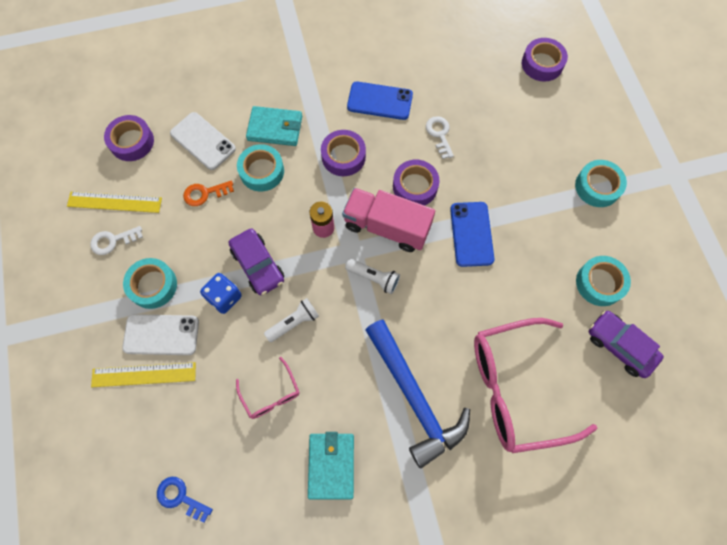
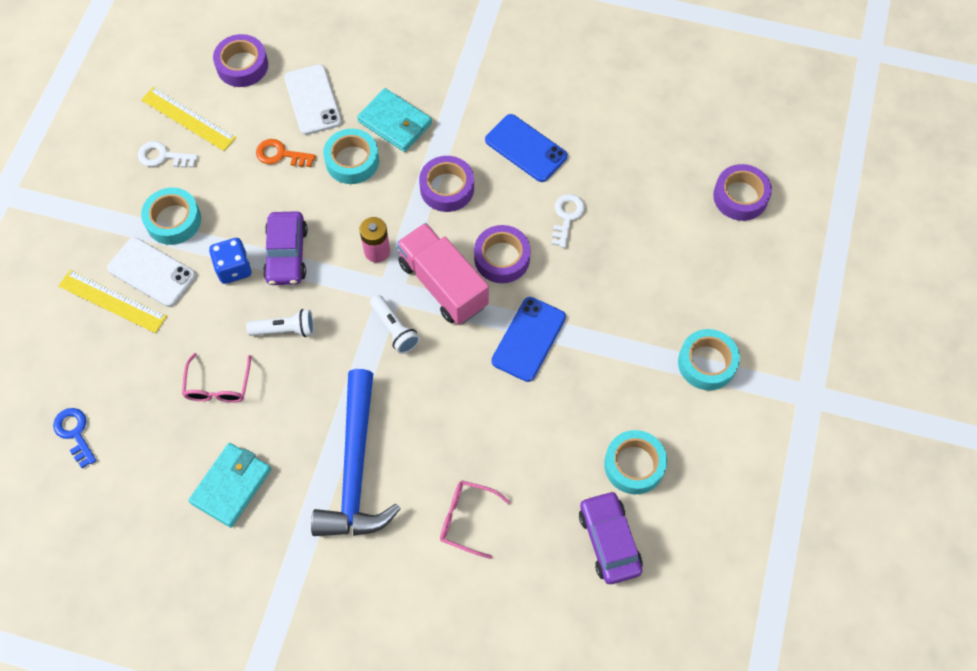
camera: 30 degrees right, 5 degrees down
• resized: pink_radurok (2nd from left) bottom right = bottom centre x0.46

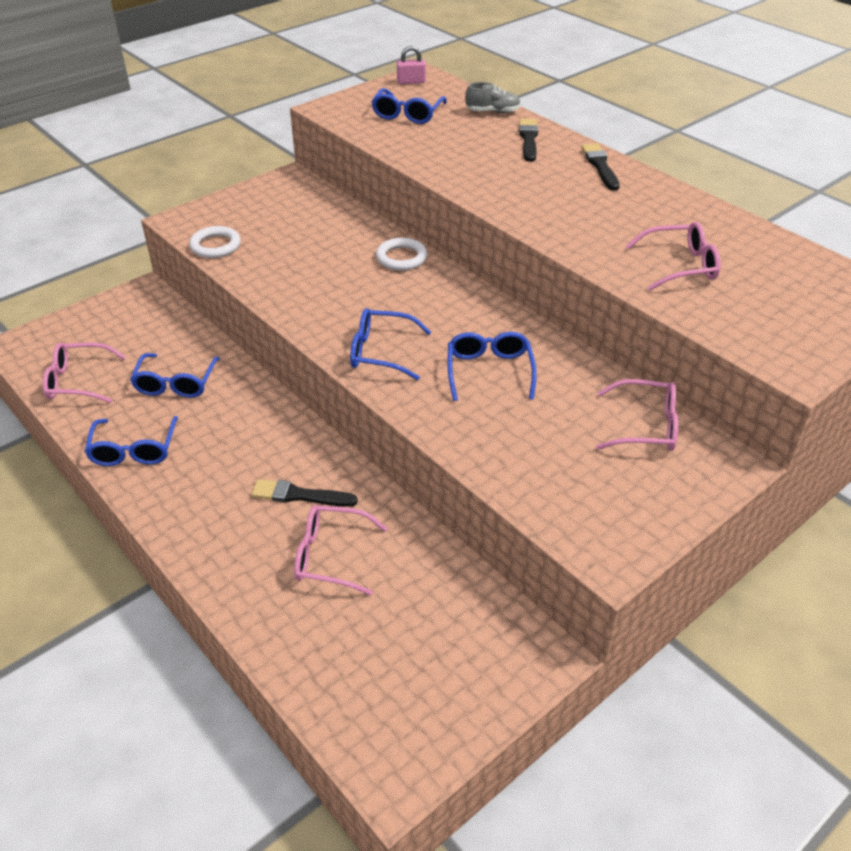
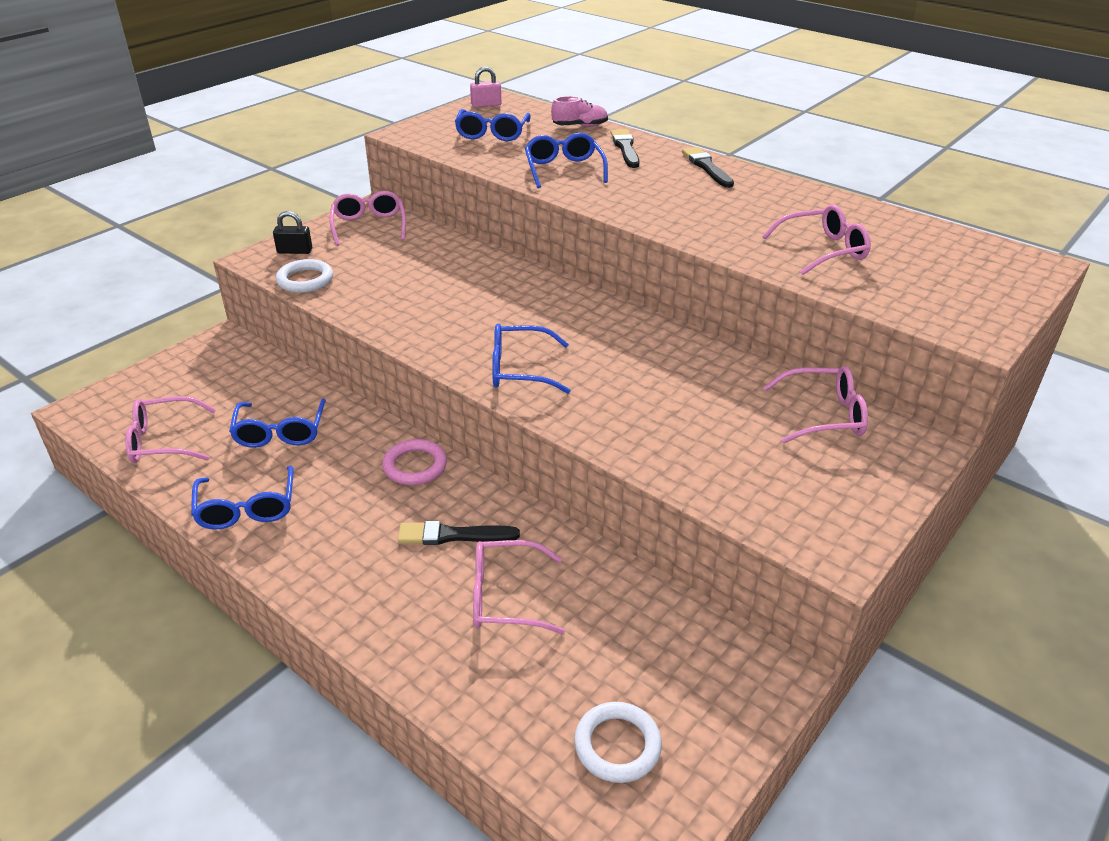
camera: 10 degrees left, 5 degrees down
• recoloured: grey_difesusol top centre to pink_difesusol top centre
• moved: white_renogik (2nd from left) top centre to bottom centre
• moved: blue_radurok (5th from left) centre to top centre
• added: pink_radurok (2nd from left) top left
• added: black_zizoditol top left
• added: pink_renogik centre

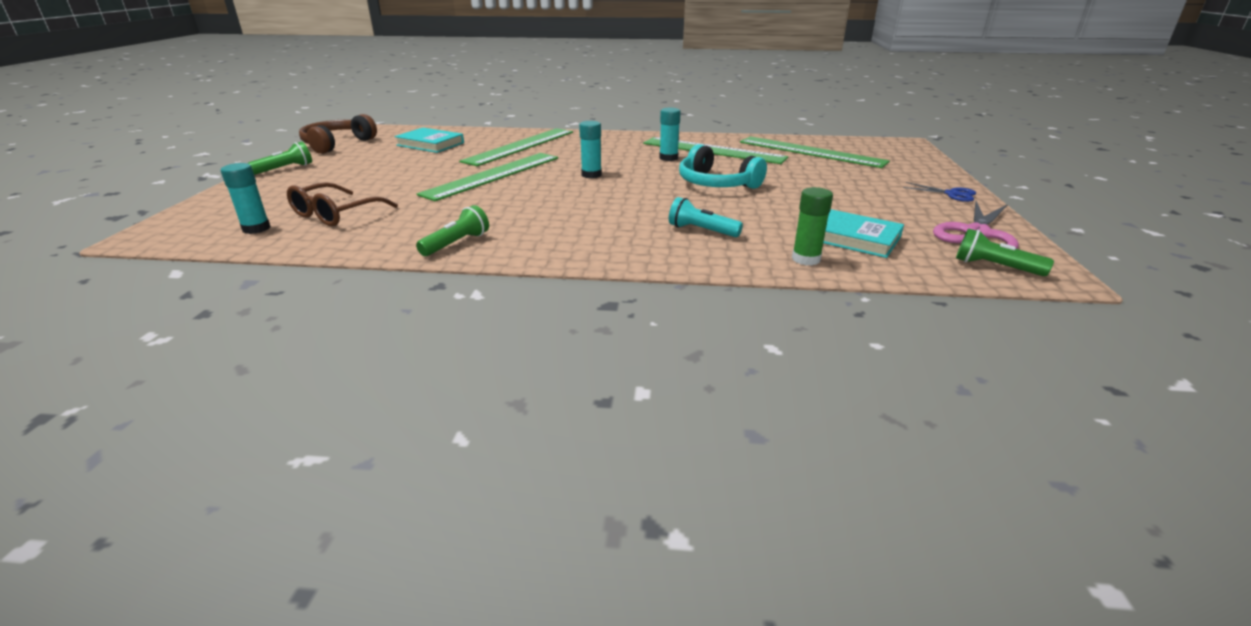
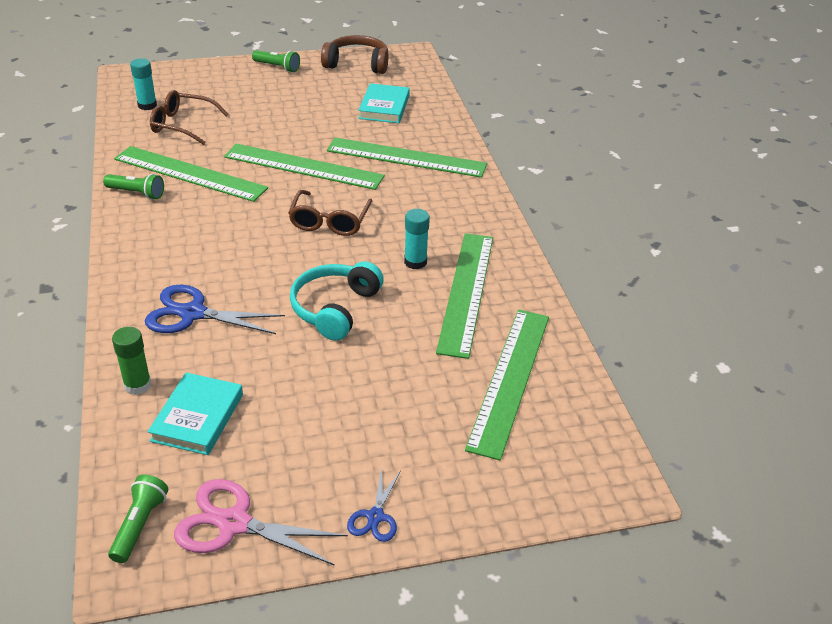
camera: 70 degrees right, 10 degrees up
• replaced: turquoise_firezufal (2nd from left) top centre to brown_radurok (2nd from left) centre
• replaced: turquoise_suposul centre to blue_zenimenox (1st from left) middle left
• added: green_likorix (1st from left) top left

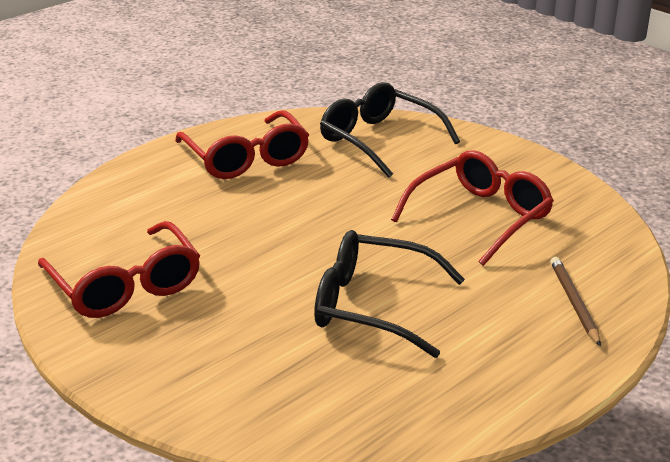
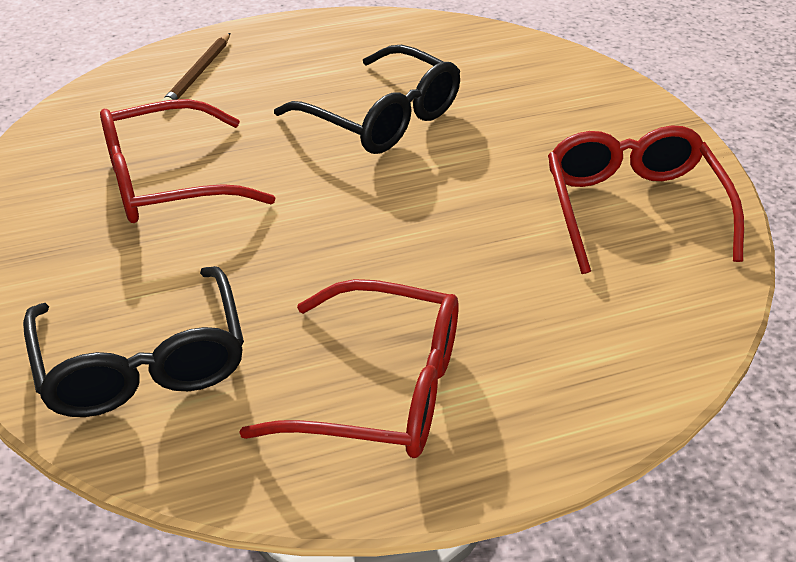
camera: 155 degrees left, 10 degrees up
• turned: red_radurok (2nd from left) top centre = centre 105 degrees clockwise

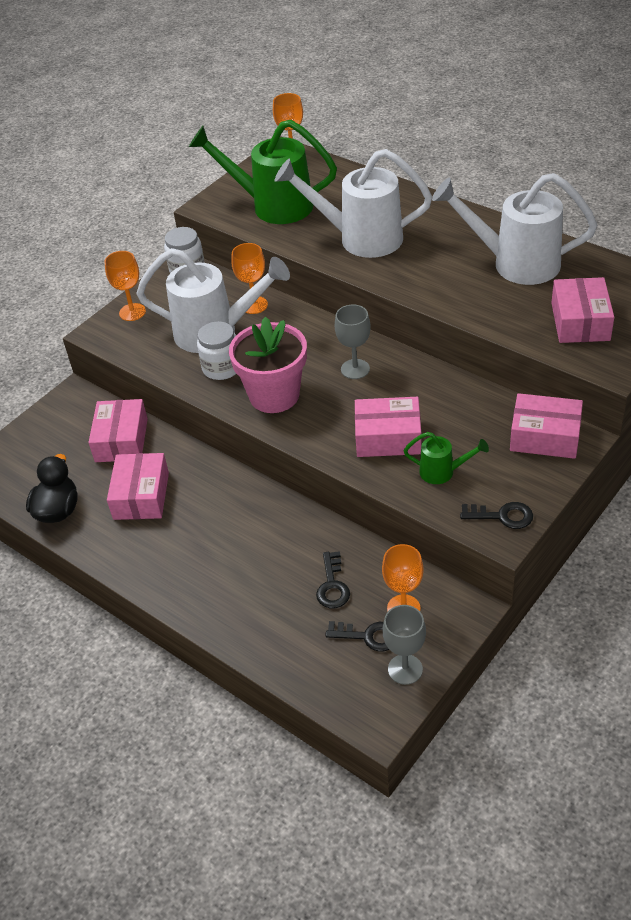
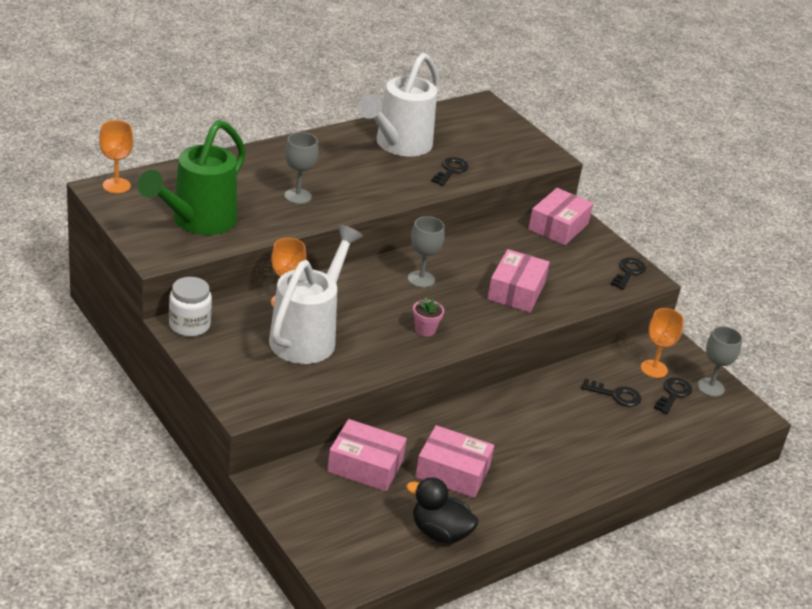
camera: 80 degrees left, 10 degrees down
• replaced: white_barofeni (2nd from left) top centre to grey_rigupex (1st from left) top centre
• removed: orange_rigupex (1st from left) top left
• removed: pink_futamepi (5th from left) middle right
• resized: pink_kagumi centre = centre x0.42
• removed: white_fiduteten (2nd from left) centre
• removed: green_barofeni (2nd from left) middle right
• added: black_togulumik (1st from left) top centre

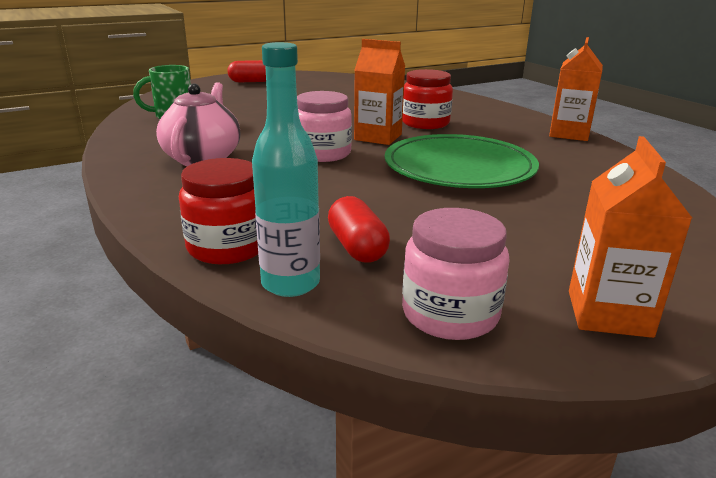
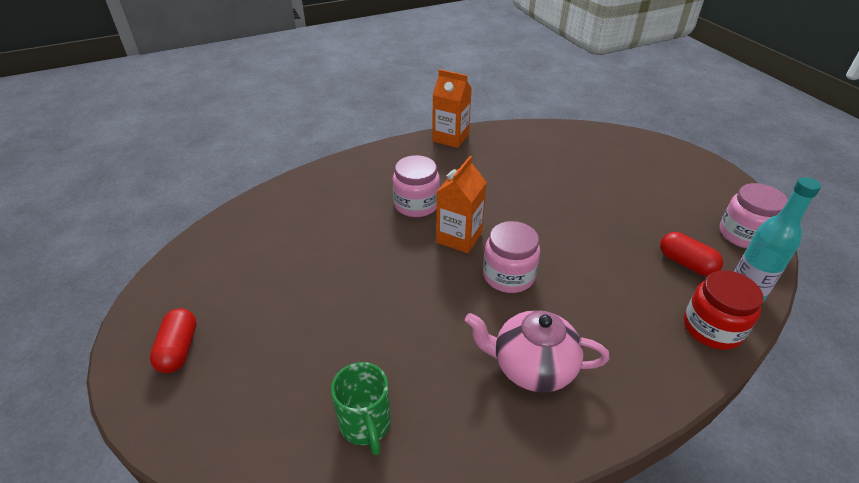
camera: 85 degrees left, 15 degrees up
• recoloured: red_fiduteten (2nd from left) top centre to pink_fiduteten (1st from left) centre
• removed: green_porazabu centre
• removed: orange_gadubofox (3rd from left) middle right
• turned: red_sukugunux (2nd from left) centre = middle right 60 degrees clockwise

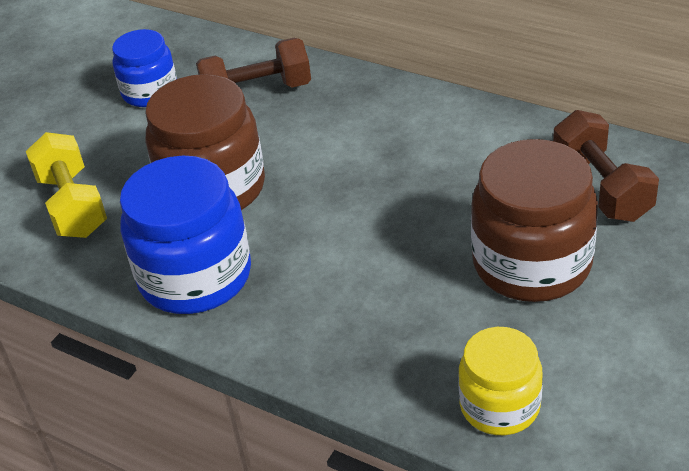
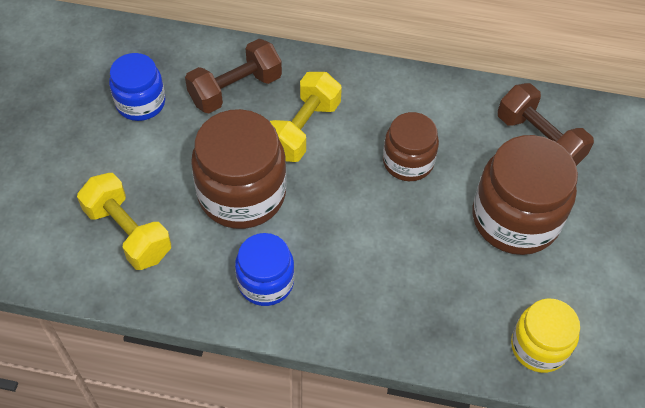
camera: 25 degrees left, 15 degrees up
• resized: blue_fiduteten (2nd from left) middle left = centre x0.60
• added: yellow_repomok (2nd from left) top centre
• added: brown_fiduteten (2nd from left) centre

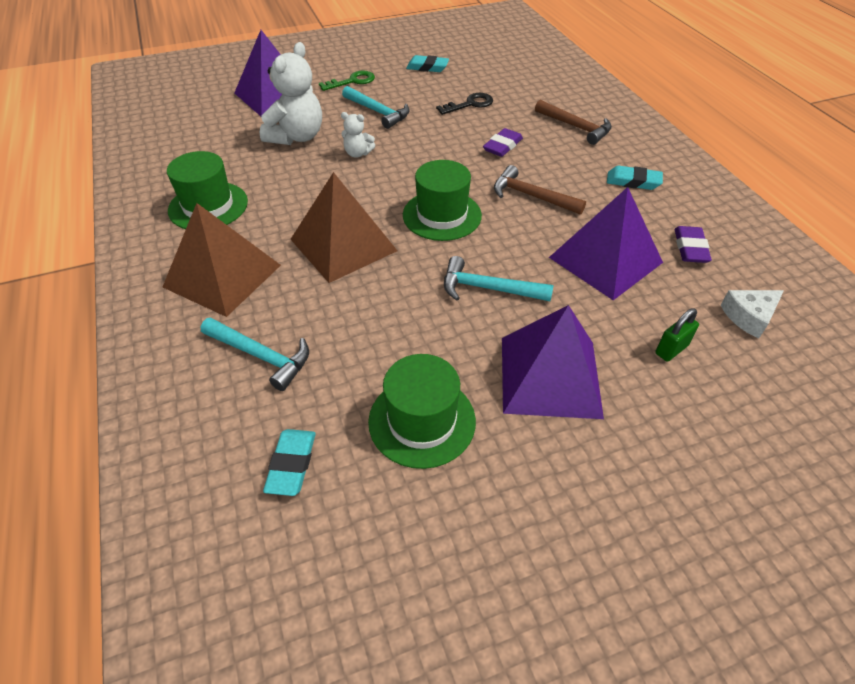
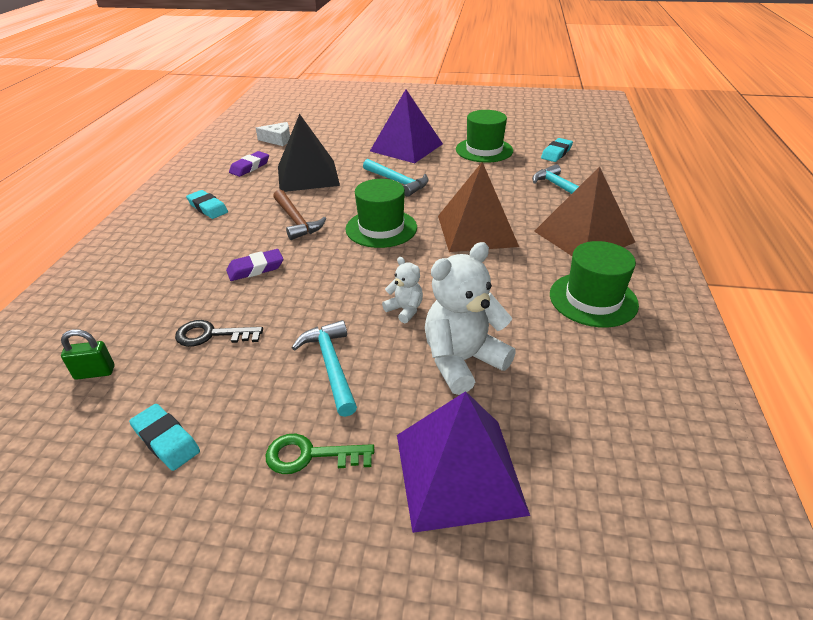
camera: 150 degrees left, 10 degrees down
• removed: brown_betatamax (2nd from left) top right
• recoloured: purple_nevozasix (3rd from left) middle right to black_nevozasix top centre
• moved: green_zizoditol middle right to middle left

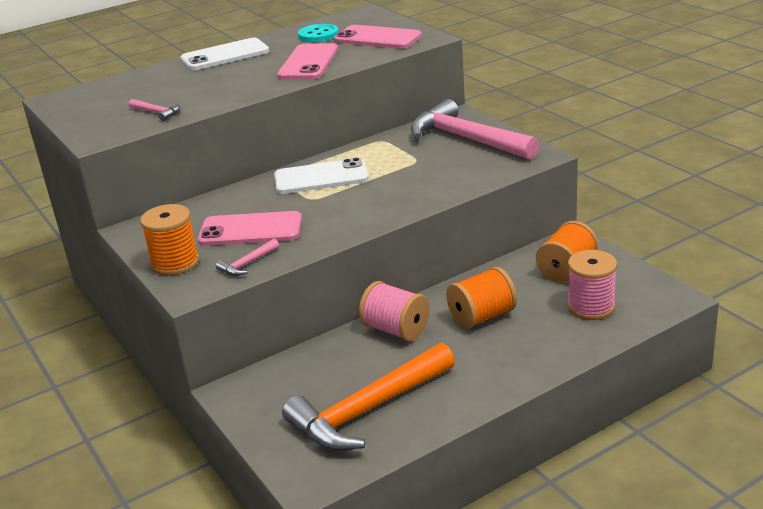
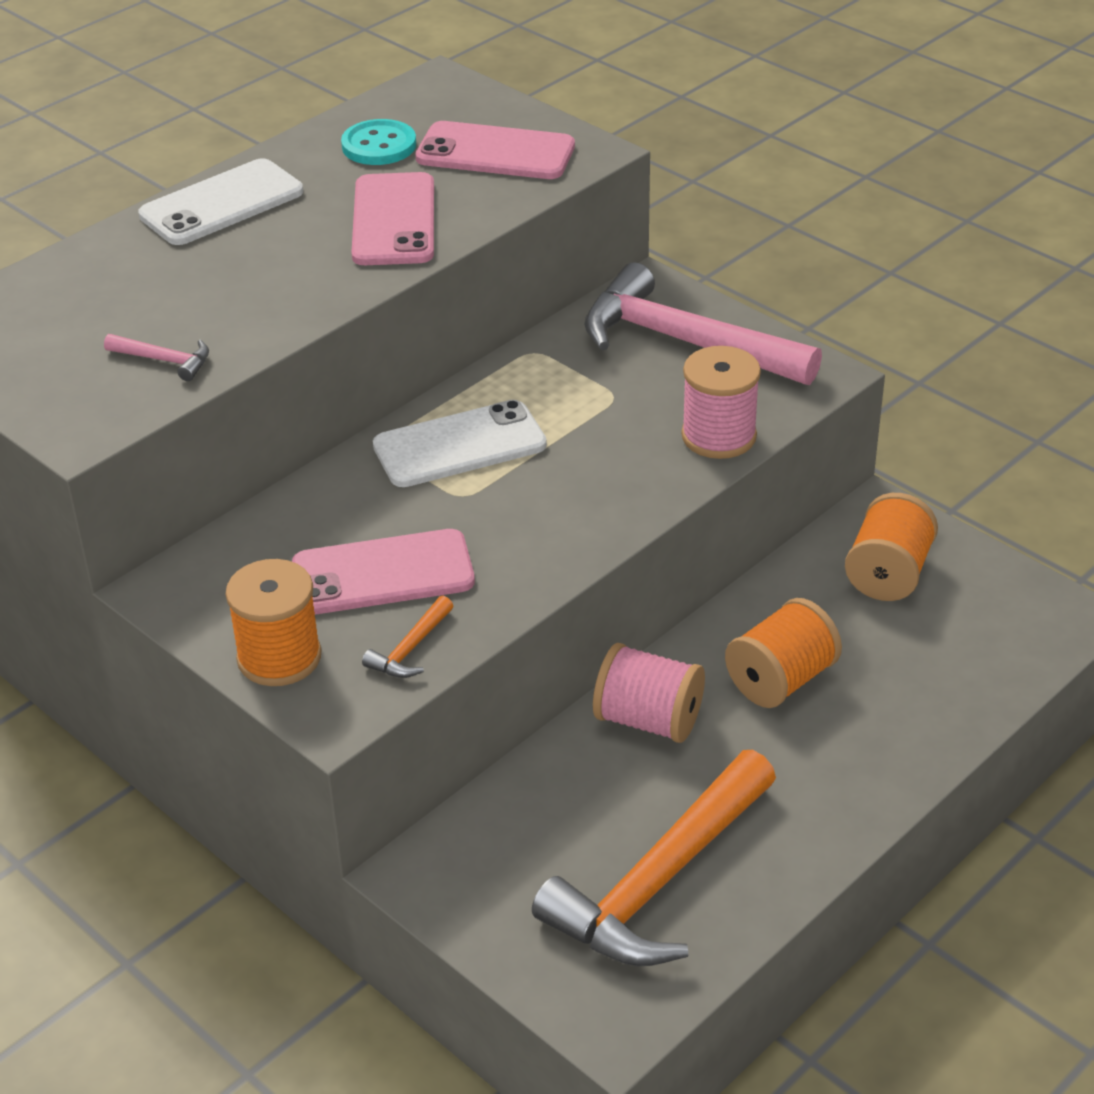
camera: 15 degrees left, 10 degrees up
• recoloured: pink_betatamax (2nd from left) middle left to orange_betatamax (1st from left) centre
• moved: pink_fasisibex (2nd from left) middle right to centre

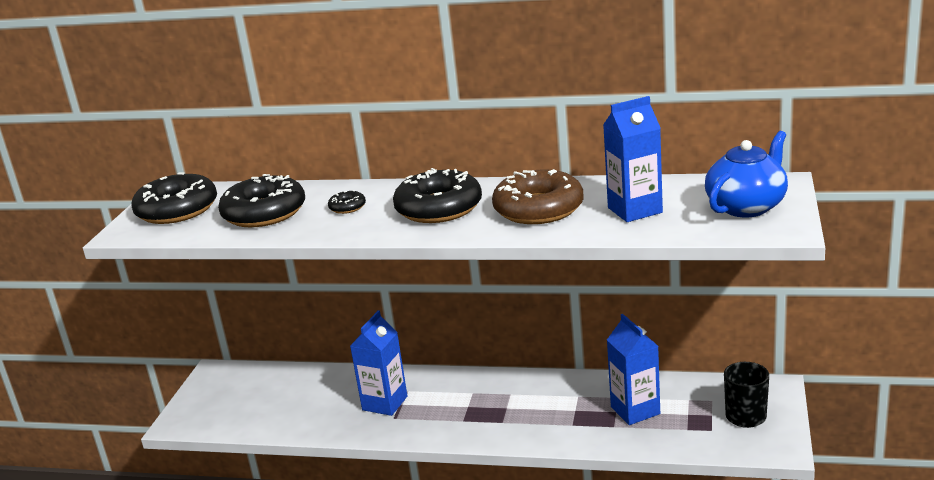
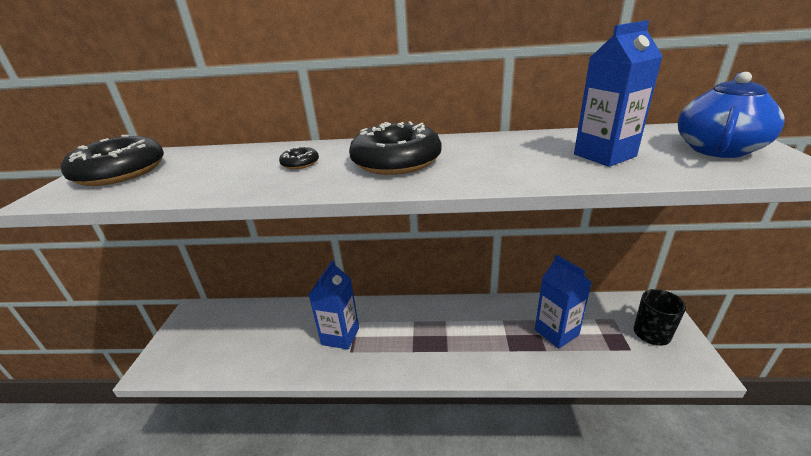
camera: 10 degrees left, 5 degrees up
• removed: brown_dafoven centre
• removed: black_dafoven (2nd from left) middle left

